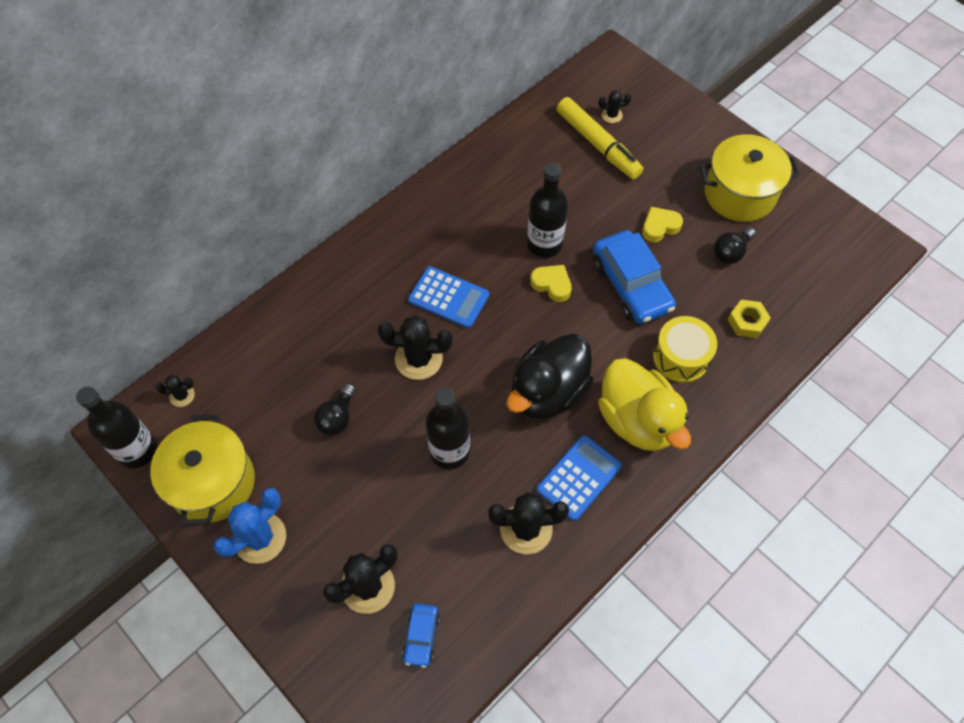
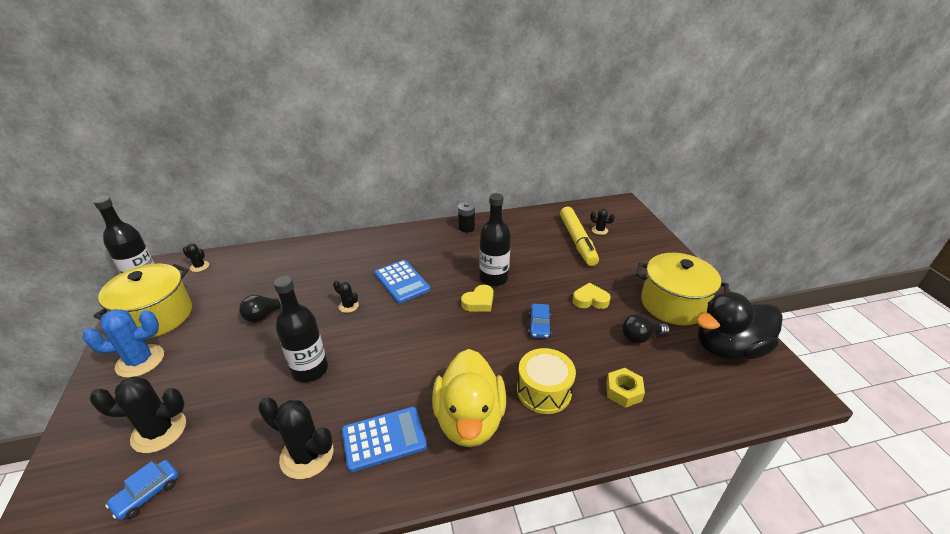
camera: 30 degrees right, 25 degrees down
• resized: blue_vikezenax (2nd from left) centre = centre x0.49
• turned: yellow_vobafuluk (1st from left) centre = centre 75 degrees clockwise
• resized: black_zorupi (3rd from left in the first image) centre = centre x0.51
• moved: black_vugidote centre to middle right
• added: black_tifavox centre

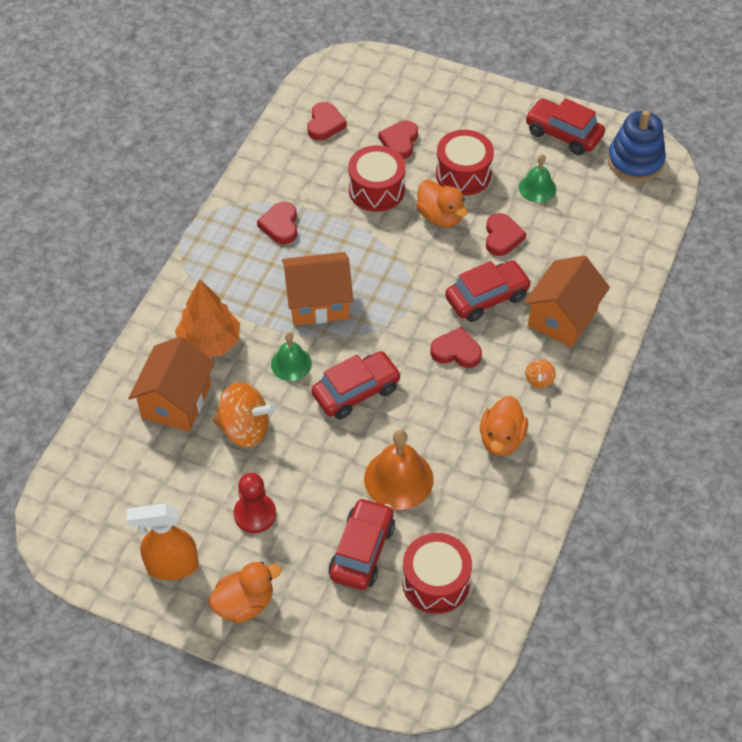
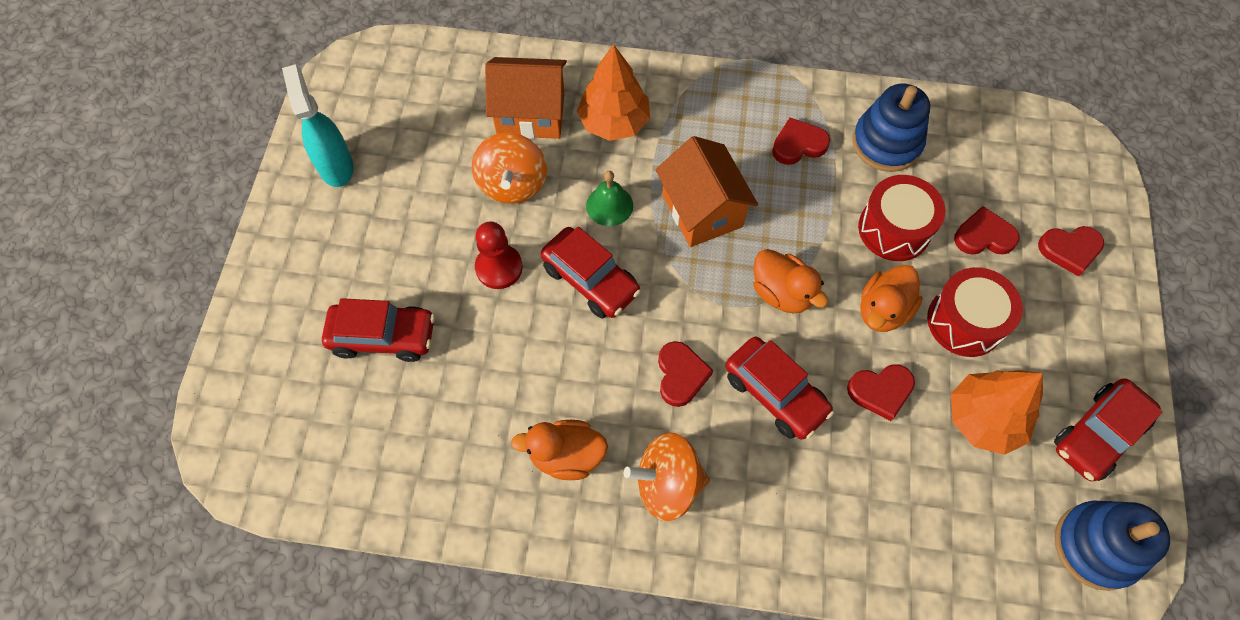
camera: 75 degrees right, 10 degrees up
• turned: red_vikezenax (4th from left) top right = bottom right 150 degrees counterclockwise
• moved: red_vobafuluk (2nd from left in the first image) top centre to red_vobafuluk (5th from left) middle right
• replaced: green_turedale (2nd from left) top right to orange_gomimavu (2nd from left) middle right
• removed: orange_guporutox (3rd from left) middle right
• resized: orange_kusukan (2nd from left) middle right = bottom centre x2.15
• removed: orange_turedale centre
• moved: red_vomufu bottom centre to centre
• recoloured: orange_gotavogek bottom left to turquoise_gotavogek top left
• removed: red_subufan (2nd from left) bottom centre
• moved: orange_vugidote (1st from left in the first image) bottom left to orange_vugidote (2nd from left) centre
• added: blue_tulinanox (1st from left) top right

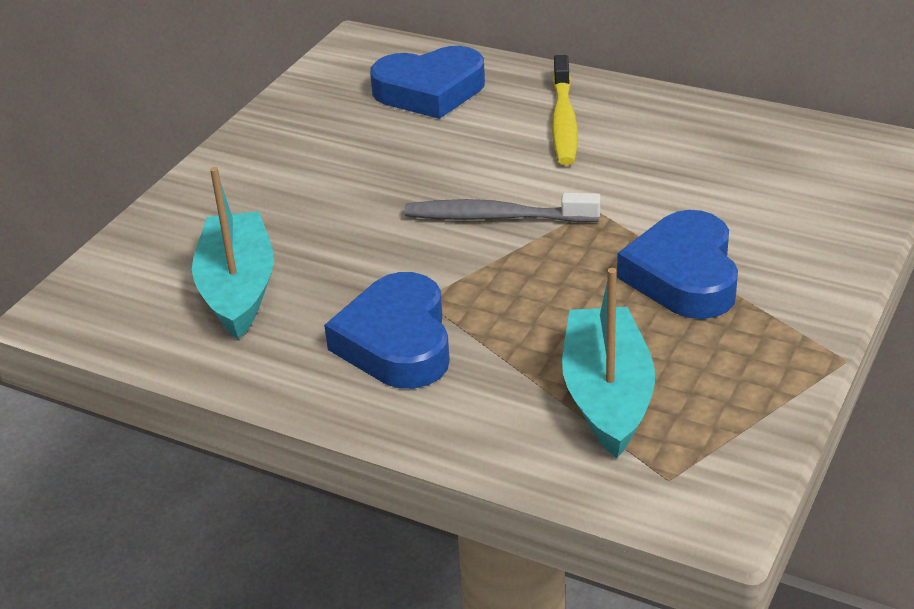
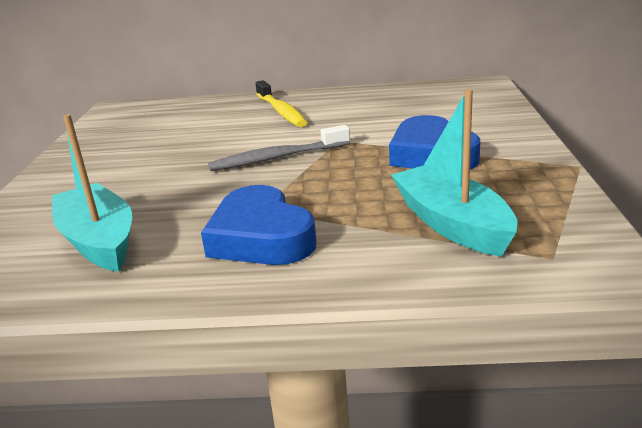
camera: 25 degrees left, 10 degrees down
• removed: blue_vobafuluk (2nd from left) top centre

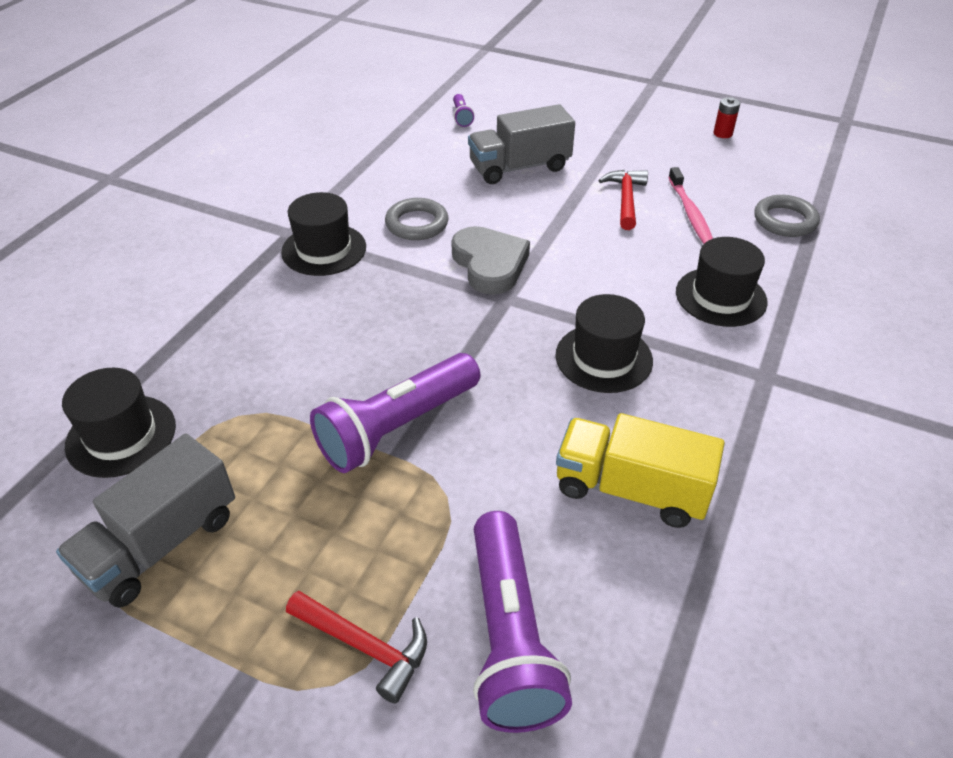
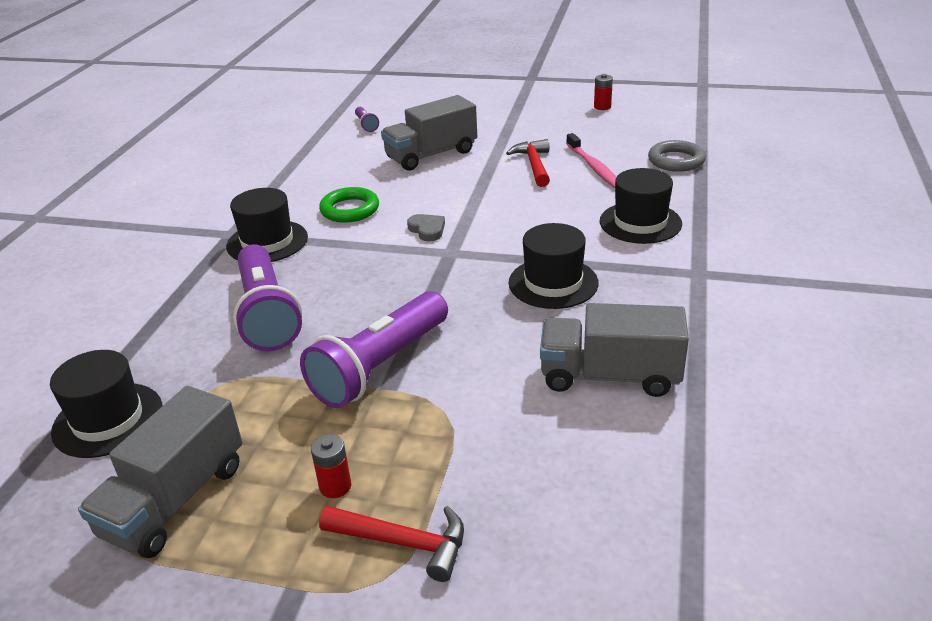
camera: 10 degrees left, 10 degrees down
• recoloured: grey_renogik (1st from left) top centre to green_renogik top centre
• resized: grey_vobafuluk centre = centre x0.52
• recoloured: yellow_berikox middle right to grey_berikox (3rd from left) centre
• moved: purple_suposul (3rd from left in the first image) bottom centre to purple_suposul (1st from left) middle left
• added: red_tifavox (1st from left) bottom centre

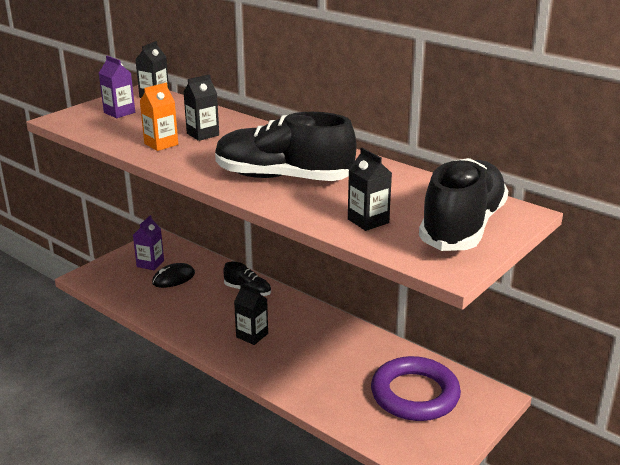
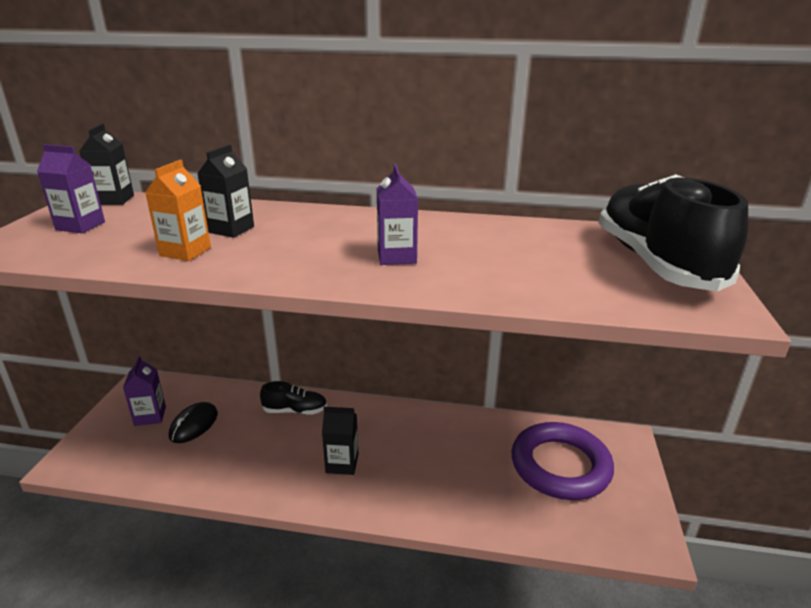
camera: 30 degrees left, 0 degrees up
• replaced: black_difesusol (2nd from left) top centre to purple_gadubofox (3rd from left) centre
• removed: black_gadubofox (4th from left) centre

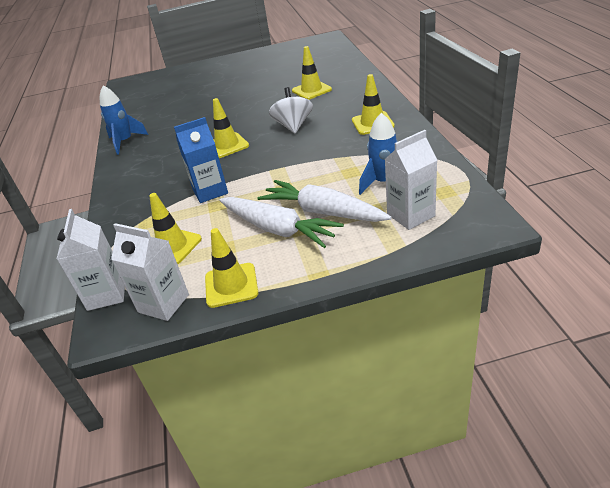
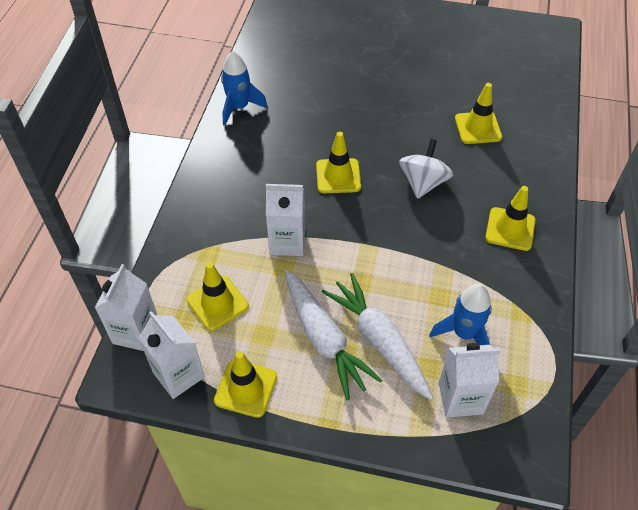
camera: 20 degrees right, 15 degrees up
• recoloured: blue_gadubofox top left to white_gadubofox (3rd from left) centre

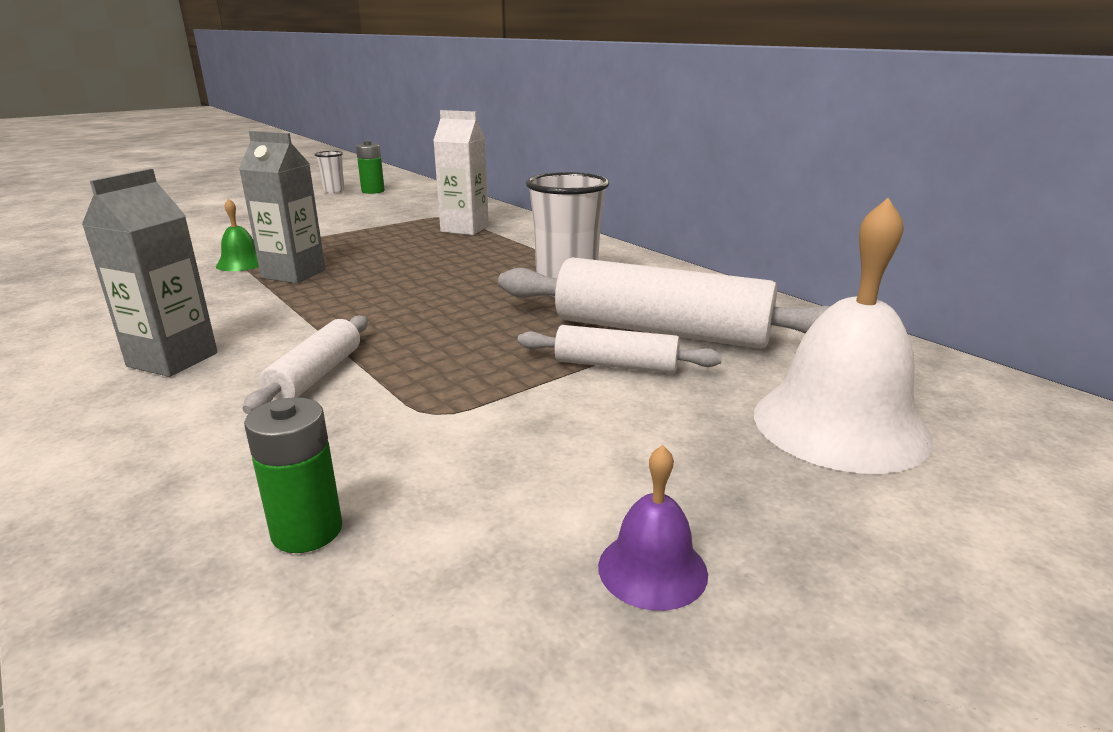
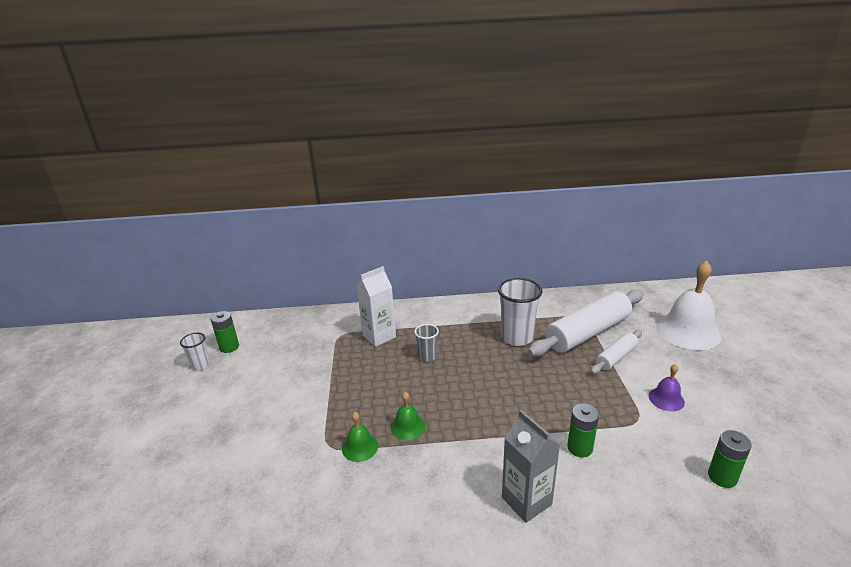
camera: 55 degrees left, 5 degrees up
• replaced: grey_gadubofox (2nd from left) top left to green_turedale (2nd from left) bottom centre
• replaced: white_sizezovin (1st from left) middle left to green_tifavox (2nd from left) bottom right
• moved: purple_turedale bottom centre to bottom right
• added: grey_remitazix centre

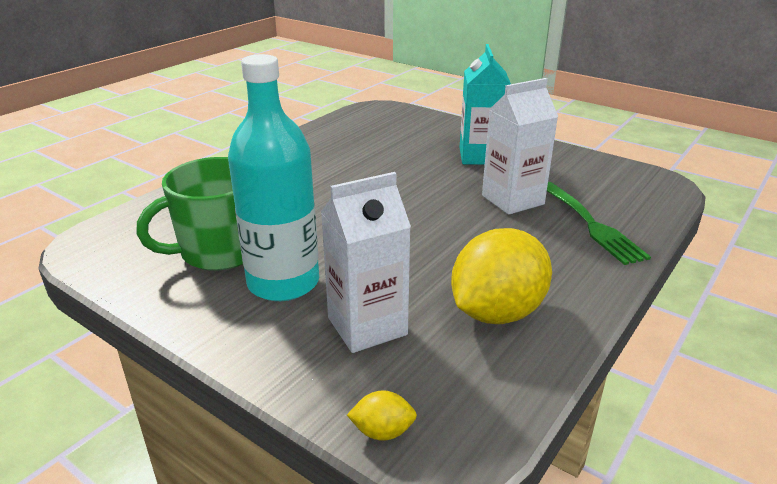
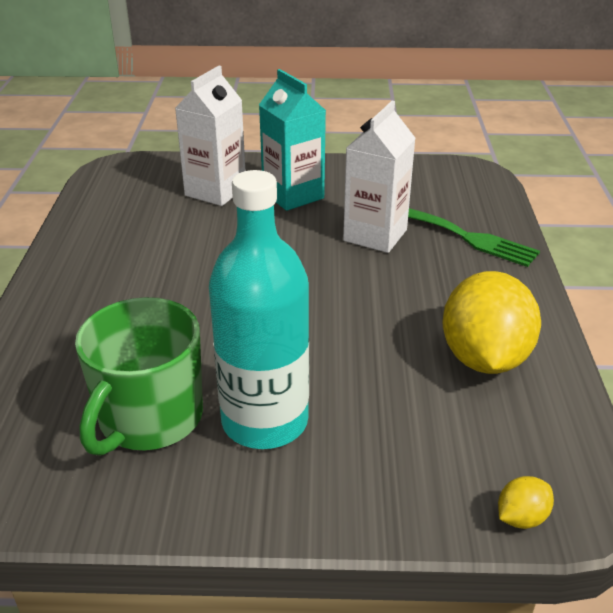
camera: 35 degrees left, 5 degrees up
• moved: white_gadubofox (1st from left) centre to top centre

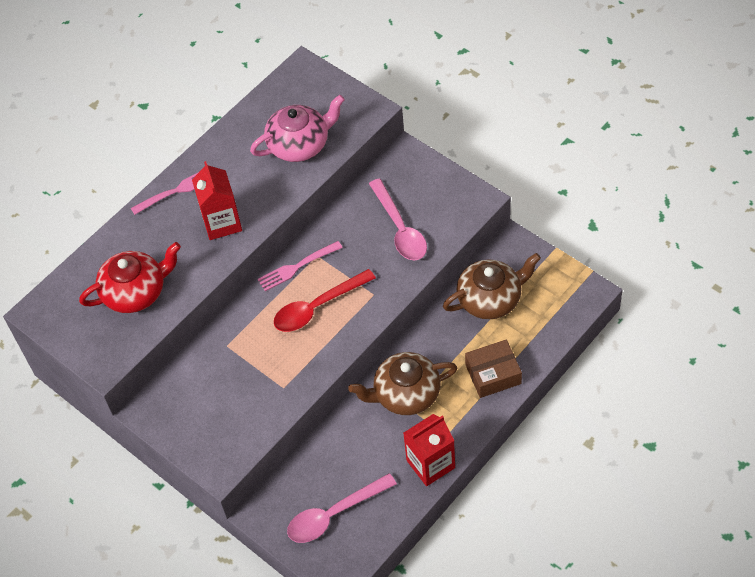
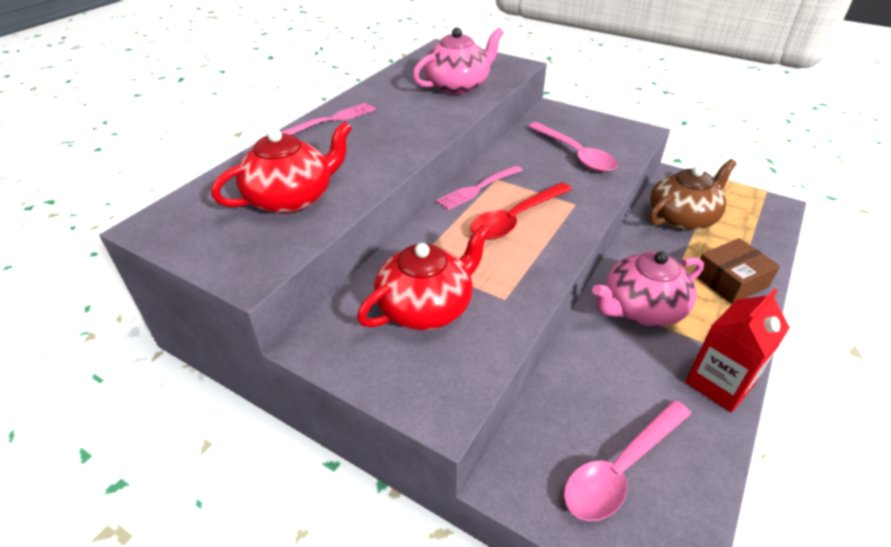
camera: 15 degrees left, 15 degrees down
• removed: red_gadubofox (1st from left) middle left
• recoloured: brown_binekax (1st from left) centre to pink_binekax (2nd from left) middle right
• added: red_binekax (2nd from left) centre

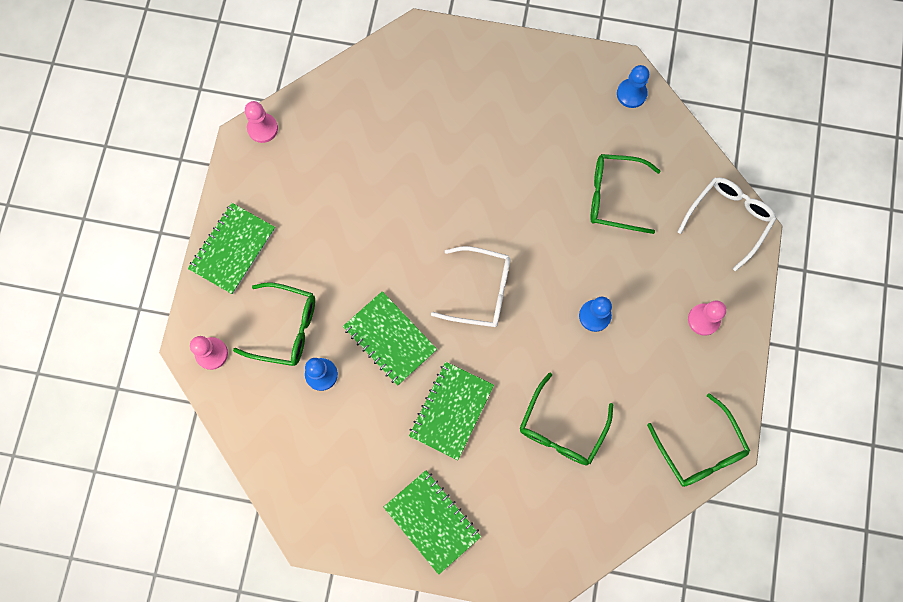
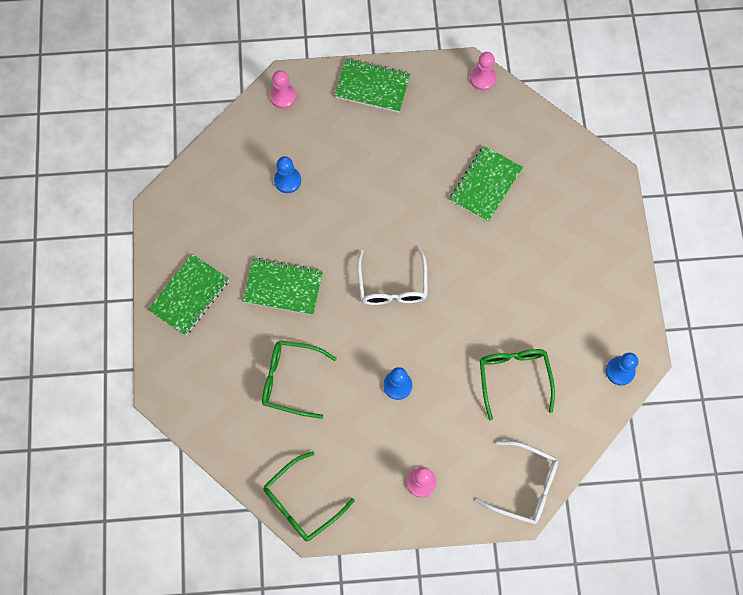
camera: 75 degrees right, 5 degrees down
• removed: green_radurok (1st from left) middle left
• moved: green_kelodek (2nd from left in the first image) centre to green_kelodek (4th from left) top centre

